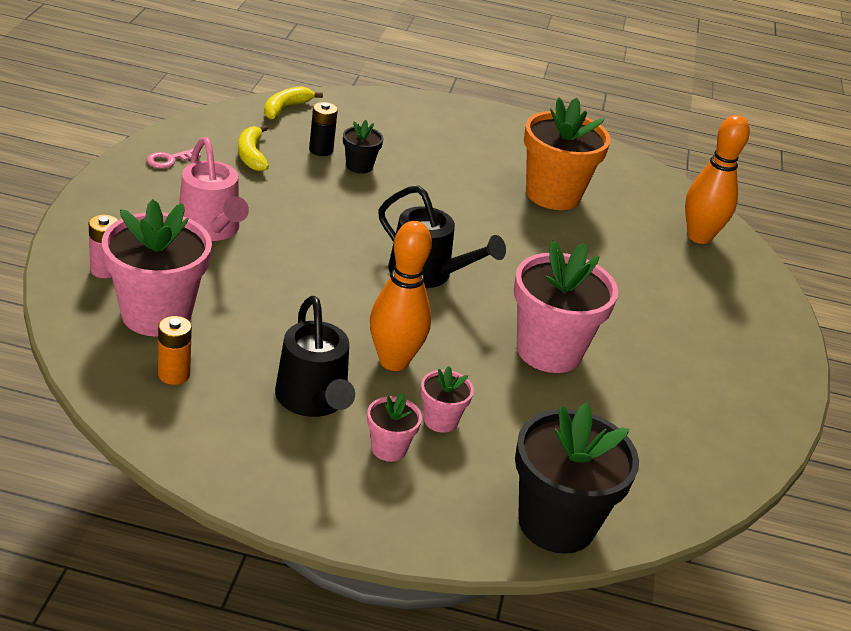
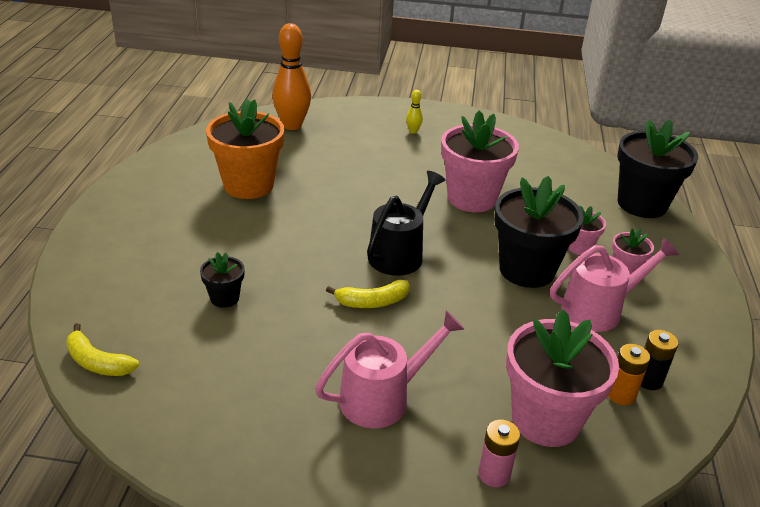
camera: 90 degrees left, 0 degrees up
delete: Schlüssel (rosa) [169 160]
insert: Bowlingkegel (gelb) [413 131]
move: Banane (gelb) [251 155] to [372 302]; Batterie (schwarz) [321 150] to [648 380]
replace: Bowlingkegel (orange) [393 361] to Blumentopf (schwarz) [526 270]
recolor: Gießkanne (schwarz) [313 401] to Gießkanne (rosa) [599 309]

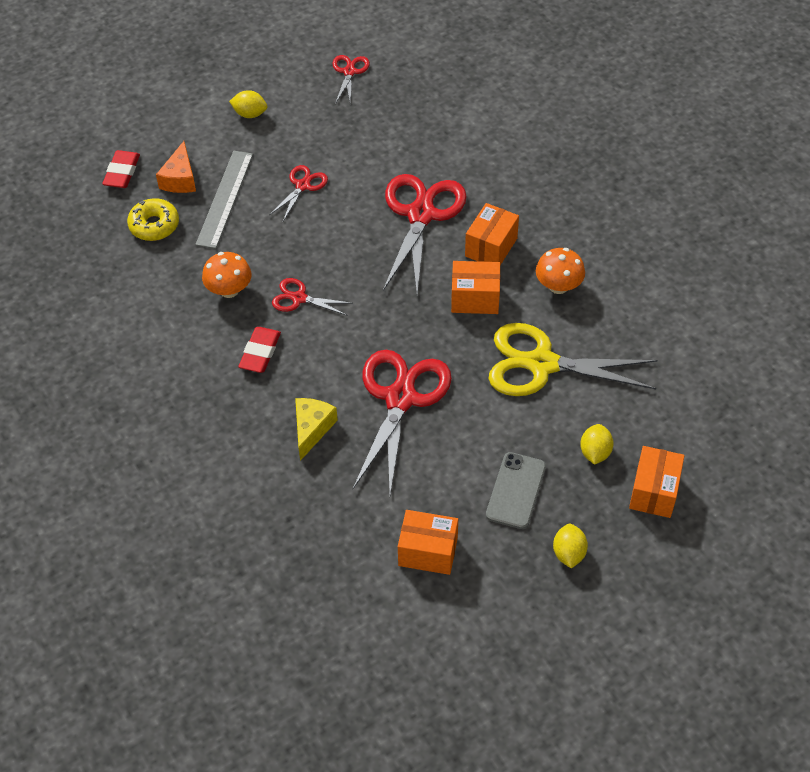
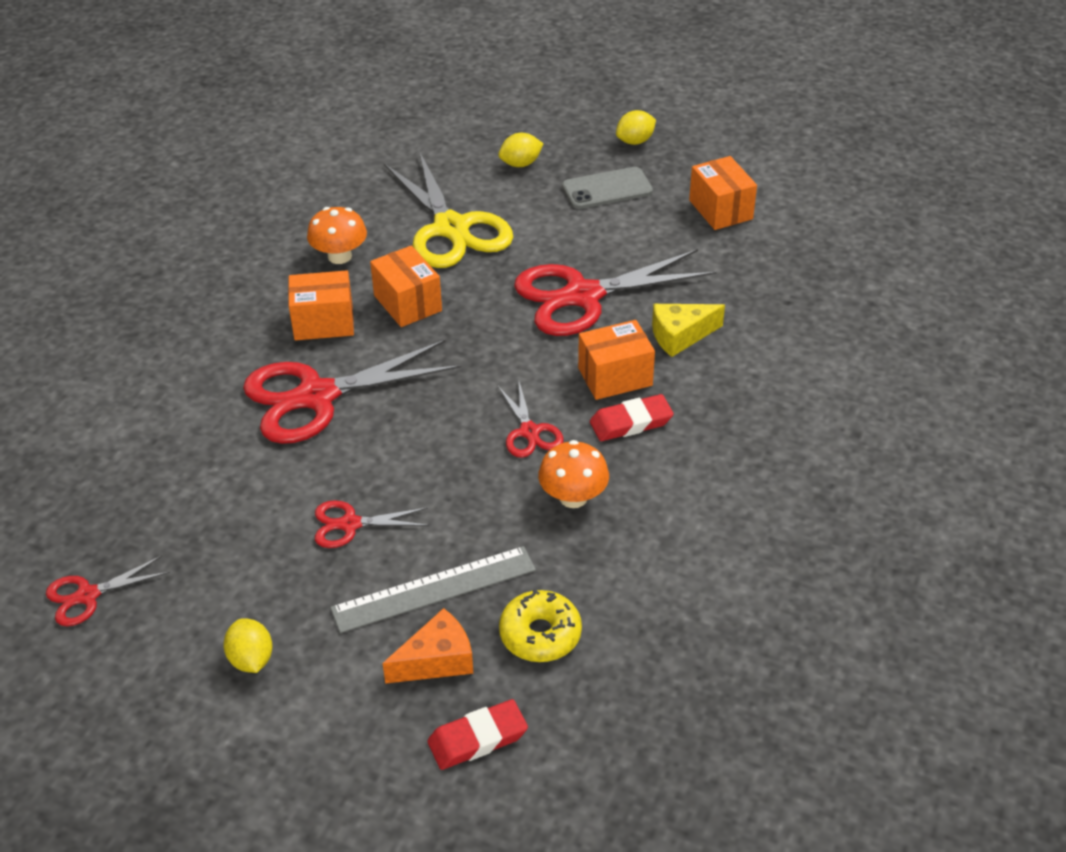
camera: 125 degrees left, 10 degrees down
move: Schachtel (orange) [654 492] to [615 377]

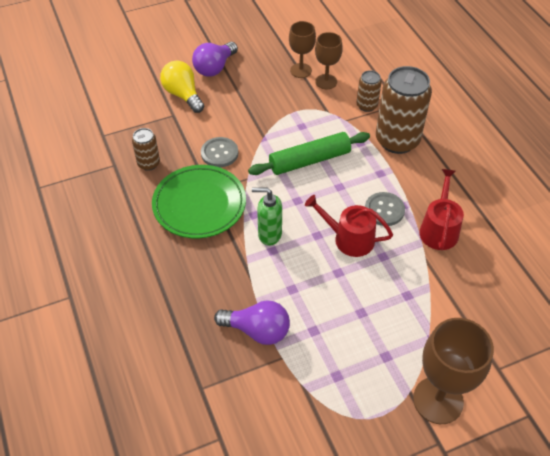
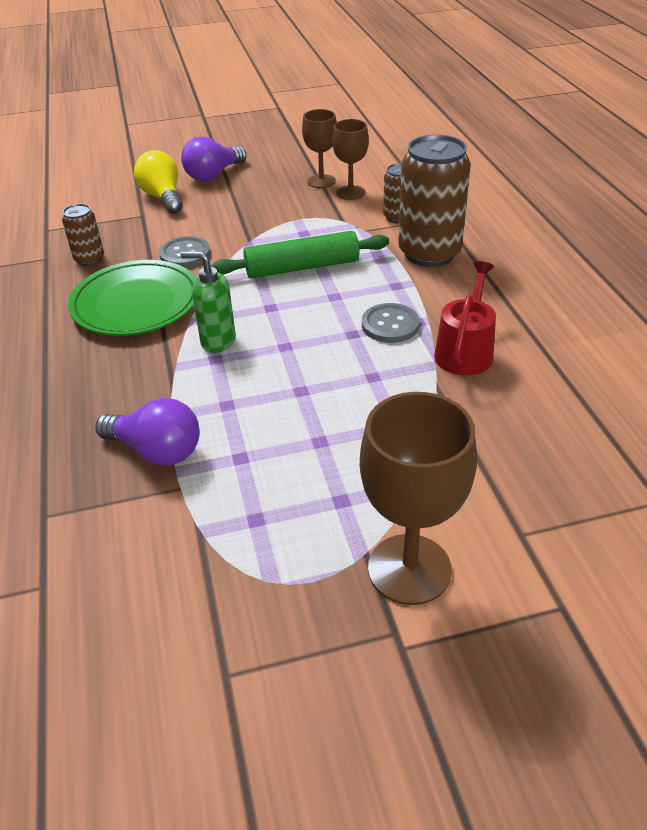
camera: 10 degrees right, 10 degrees down
delete: Gießkanne (rot) [349 238]

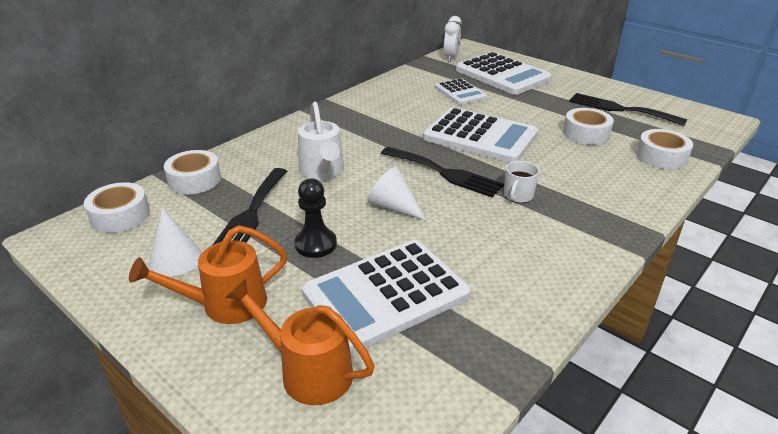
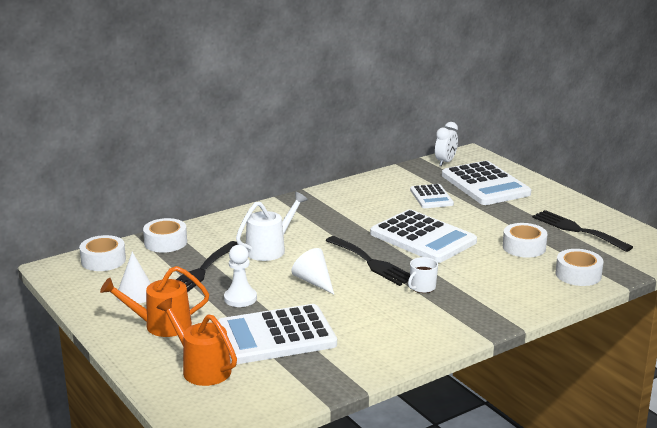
camera: 15 degrees right, 10 degrees down
recolor: Bauer (schwarz) [315 244] to Bauer (weiß) [240 298]
rotate: Gießkanne (weiß) [323 172] = [270 249] 135 degrees counterclockwise

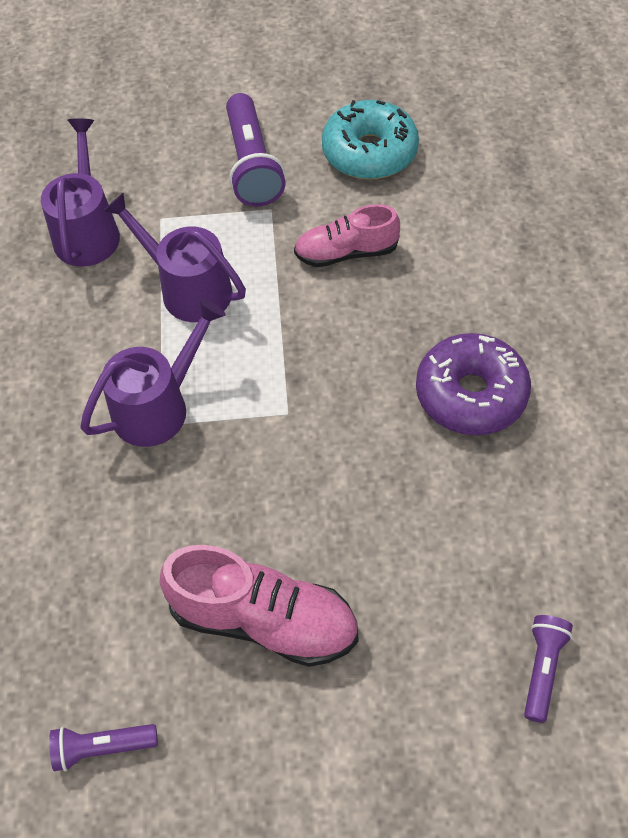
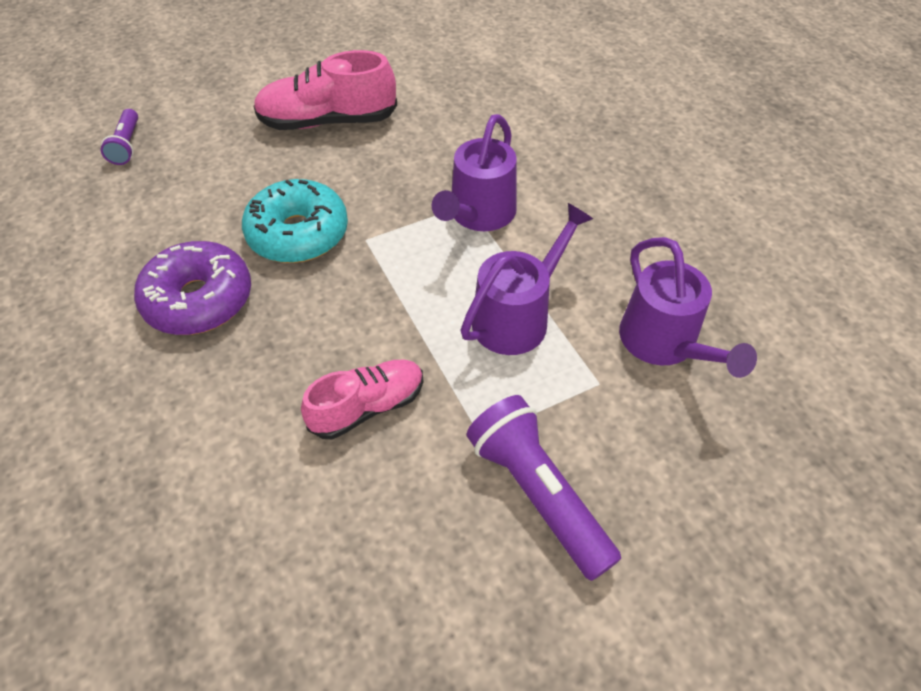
camera: 155 degrees right, 5 degrees down
delete: Taschenlampe (lila) [102 748]
move: Donut (türkis) [369 152] to [298 234]
rotate: Gießkanne (lila) [188 288] = [518 316] 60 degrees counterclockwise

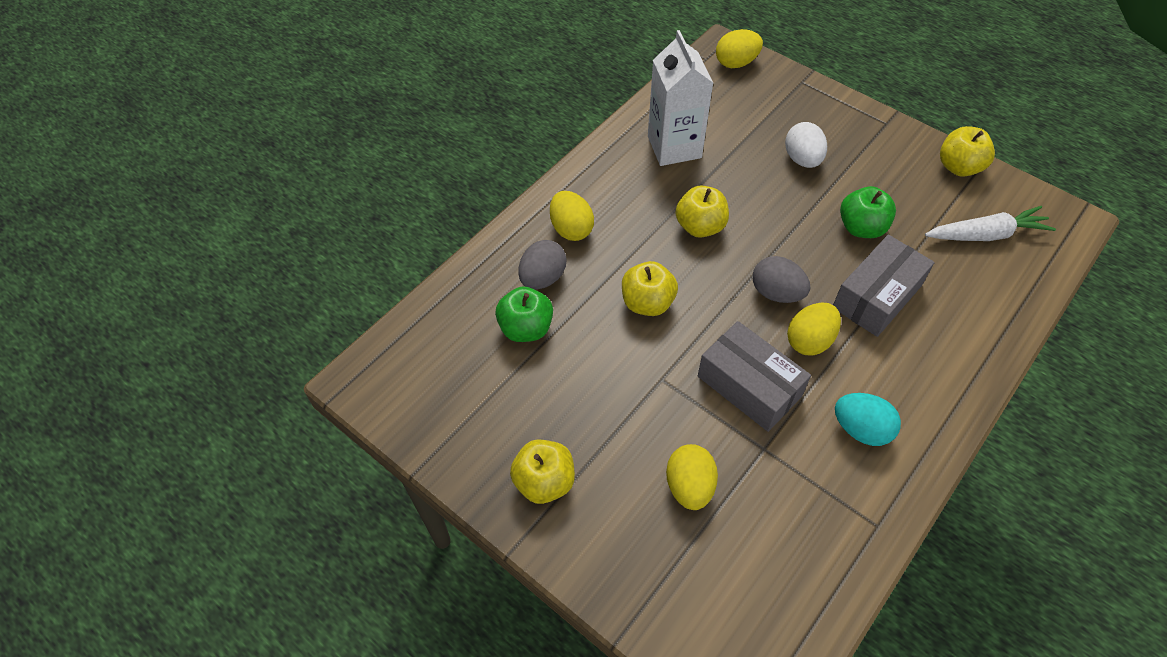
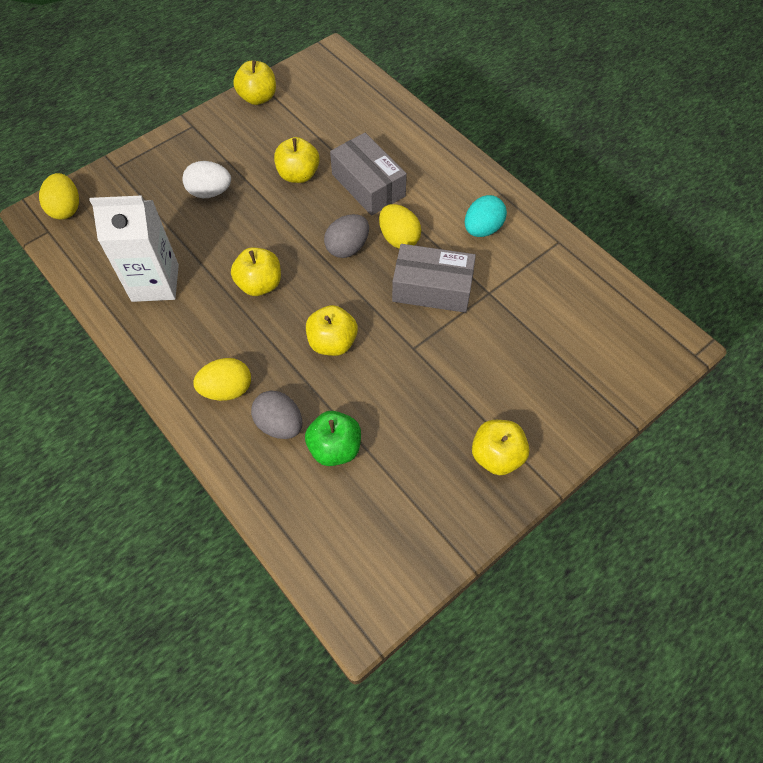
camera: 80 degrees left, 5 degrees up
delete: Ei (gelb) [689 486]; Karotte (weiß) [986 234]
recolor: Apfel (grün) [861 228] to Apfel (gelb) [298 175]
rotate: Schachtel (grau) [749 386] = [432 288] 45 degrees clockwise

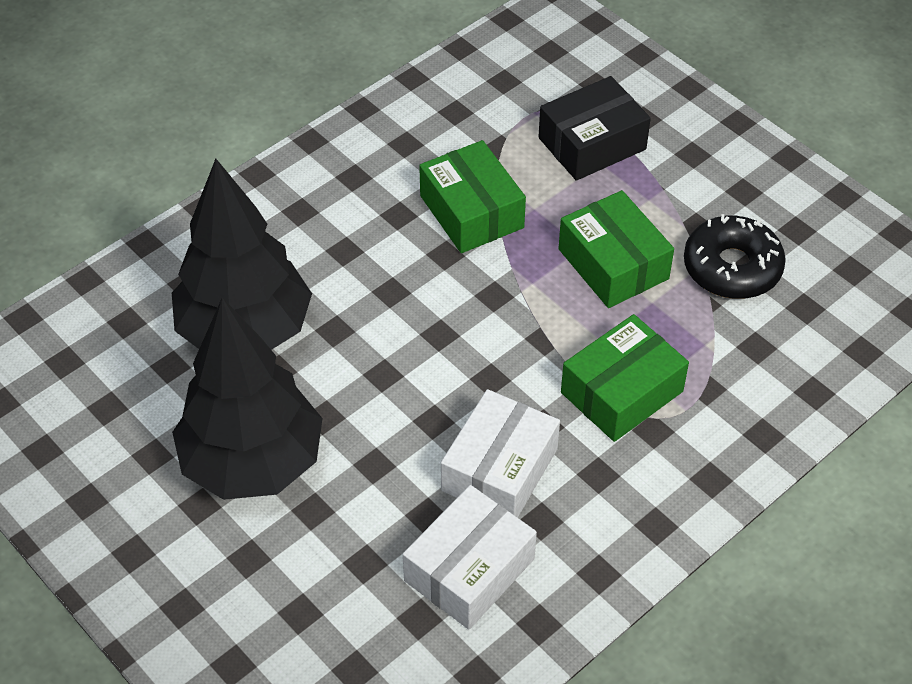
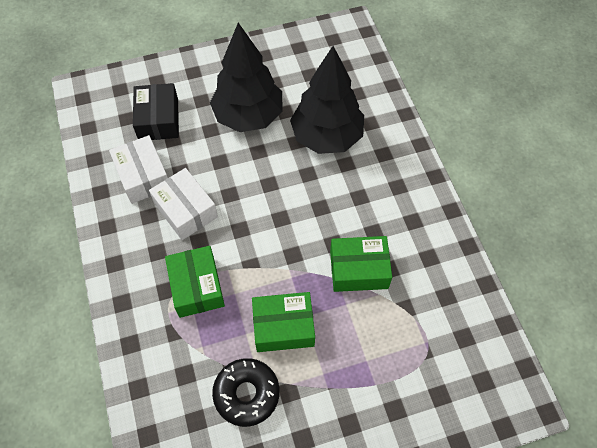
camera: 115 degrees right, 10 degrees up
move: Schachtel (schwarz) [592 143] to [158 119]

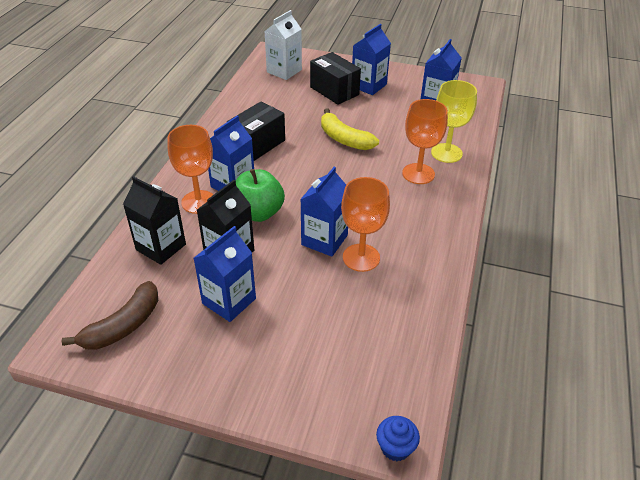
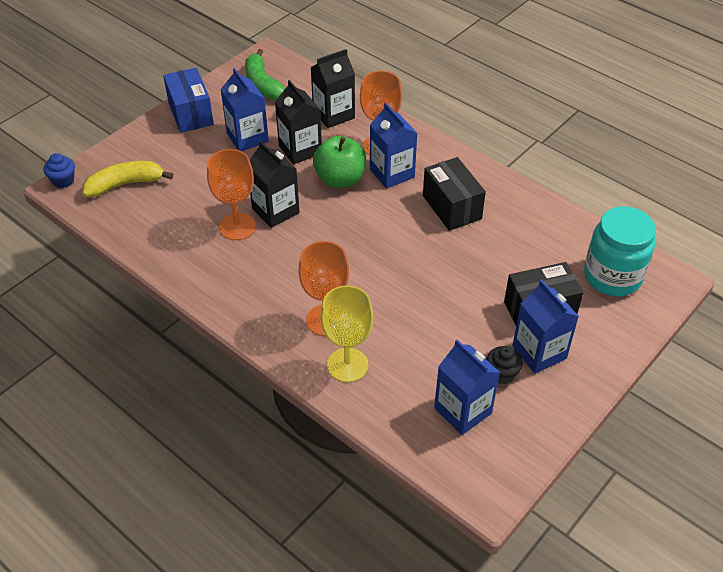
camera: 115 degrees right, 5 degrees up
insert: Schachtel (blau) [190 113]; Muffin (schwarz) [502 374]
move: Banane (gelb) [344 139] to [125 184]
replace: Getränkekarton (weiß) [284 71] to Einmachglas (türkis) [612 276]
recolor: Banane (braun) [123 325] to Banane (grün) [263 84]; Getränkekarton (blau) [324 240] to Getränkekarton (schwarz) [275 211]

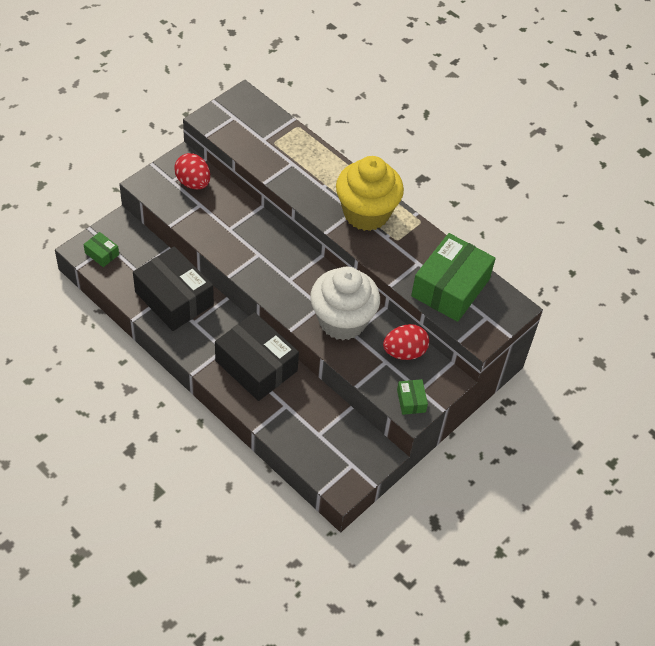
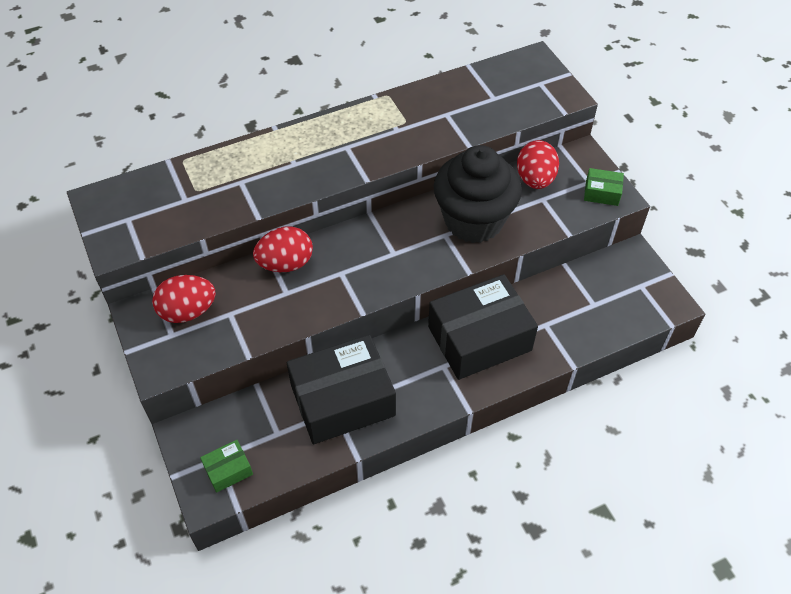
camera: 65 degrees left, 0 degrees up
delete: Muffin (gelb) [366 213]; Schachtel (grün) [450 287]
insert: Ei (rot) [286 264]
recolor: Muffin (weiß) [342 321] to Muffin (schwarz) [473 220]

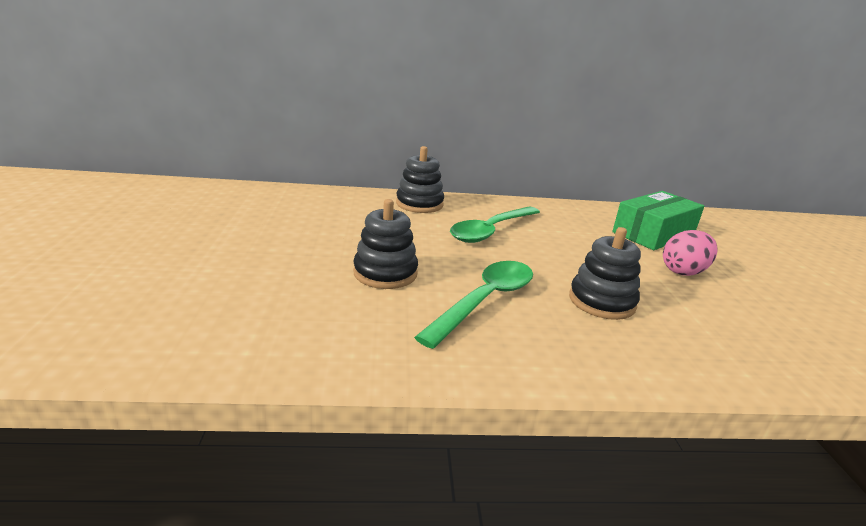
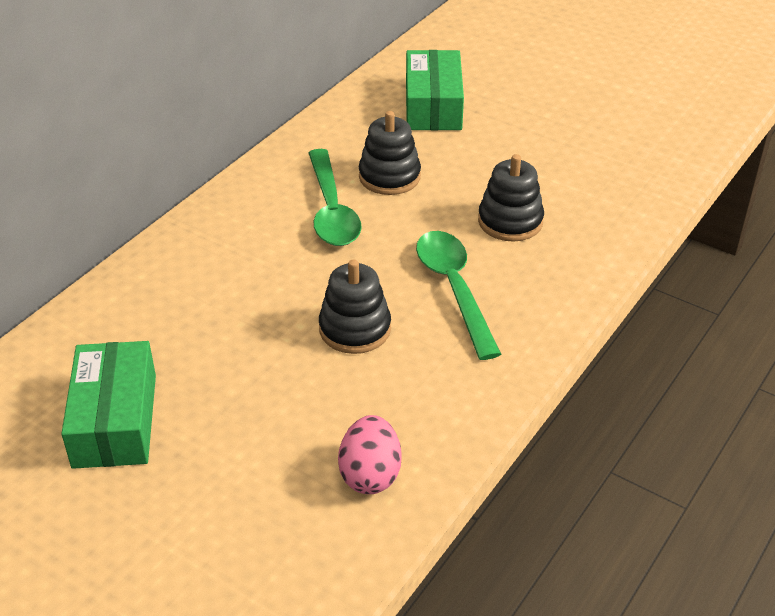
camera: 50 degrees left, 15 degrees up
insert: Schachtel (grün) [115 420]
move: Ei (rosa) [683 271] to [370 475]; Stapelspielzeug (schwarz) [419 204] to [389 177]

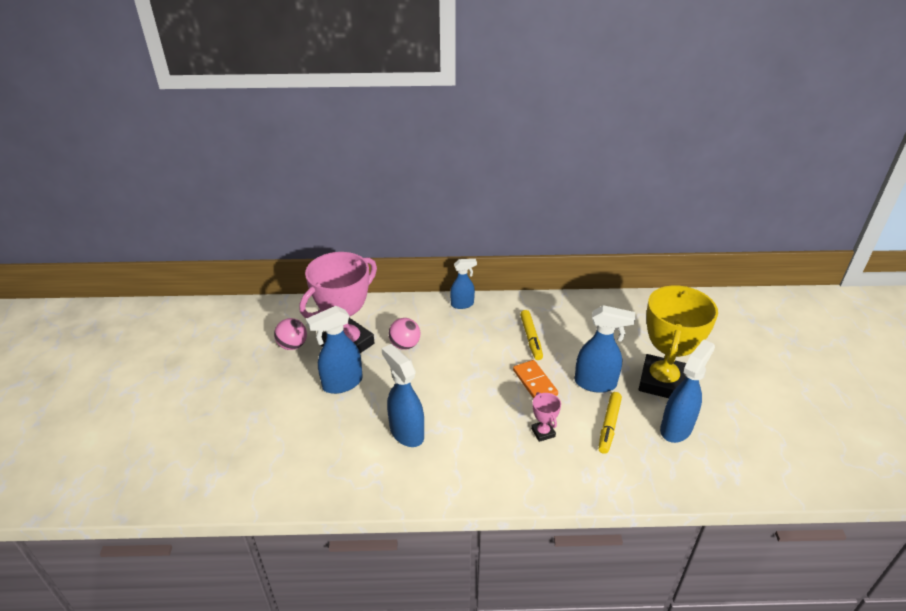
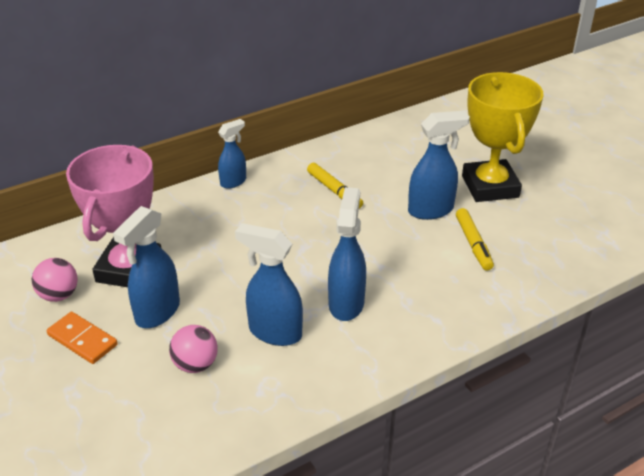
camera: 30 degrees left, 0 degrees up
delete: Pokal (rosa) [543 432]
move: Dominostein (orange) [535 382] to [82 340]; Ball (rosa) [405 345] to [195 364]; Sprühflasche (blau) [676 428] to [346 303]

